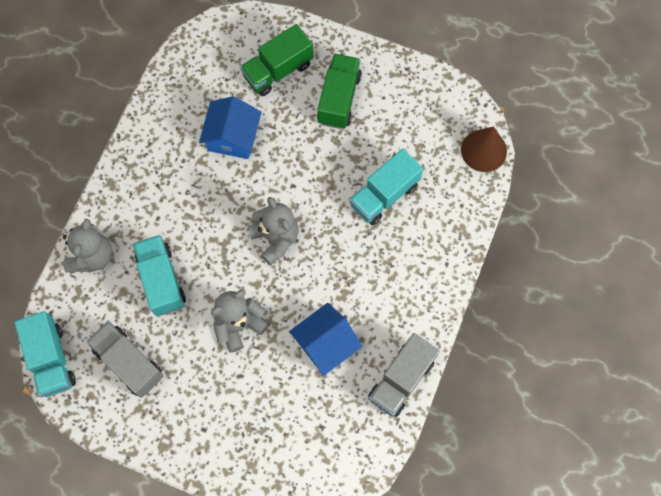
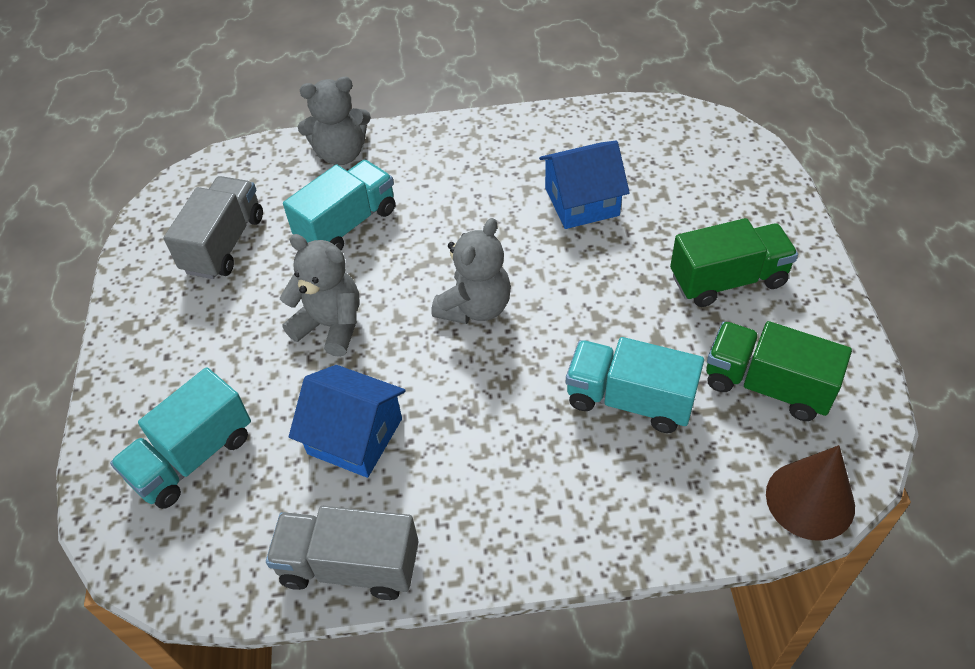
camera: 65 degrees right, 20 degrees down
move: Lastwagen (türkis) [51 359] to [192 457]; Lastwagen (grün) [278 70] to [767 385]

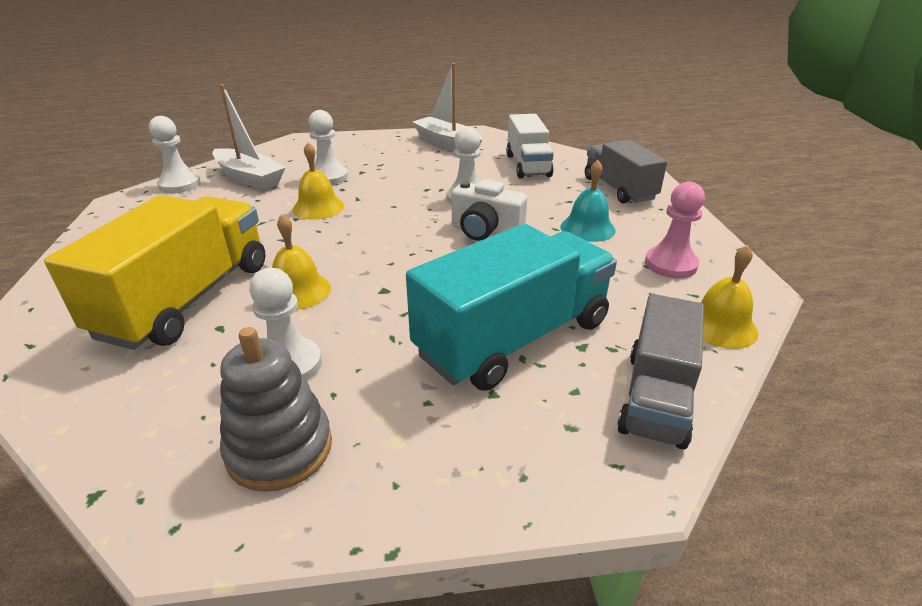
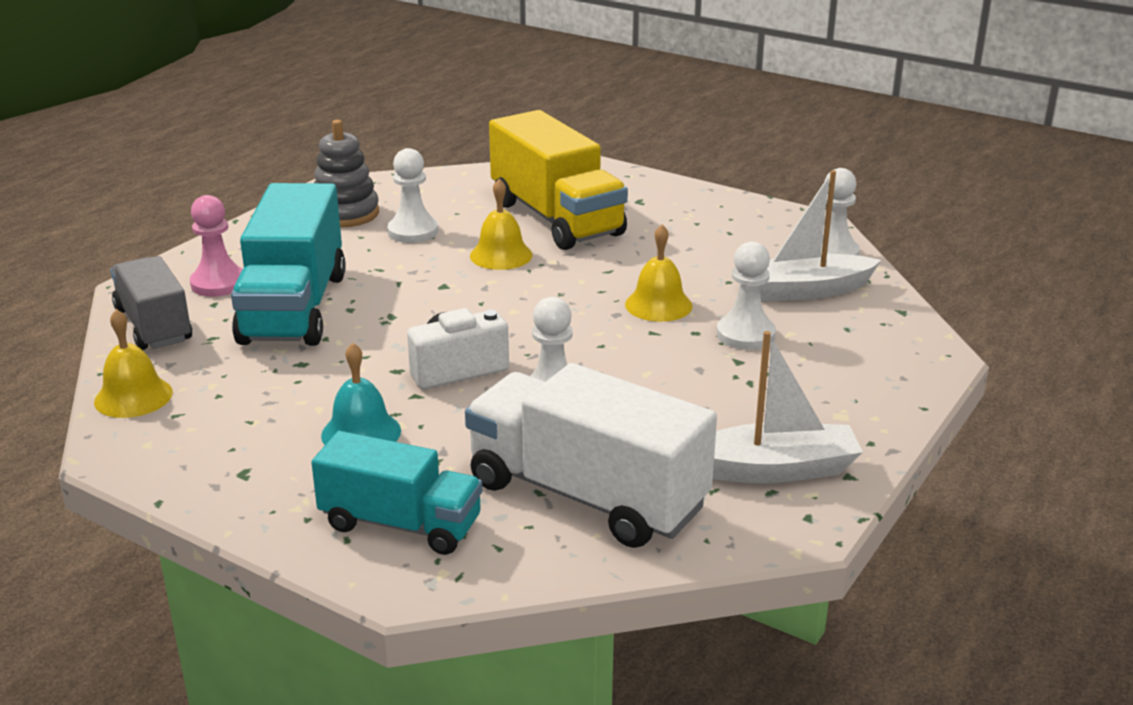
camera: 130 degrees right, 5 degrees down
move: Bauer (rosa) [670 264] to [218 283]
recolor: Lastwagen (grau) [619 189] to Lastwagen (türkis) [401 524]
resize: Lastwagen (weiß) [527 165] = [586 495] x1.56

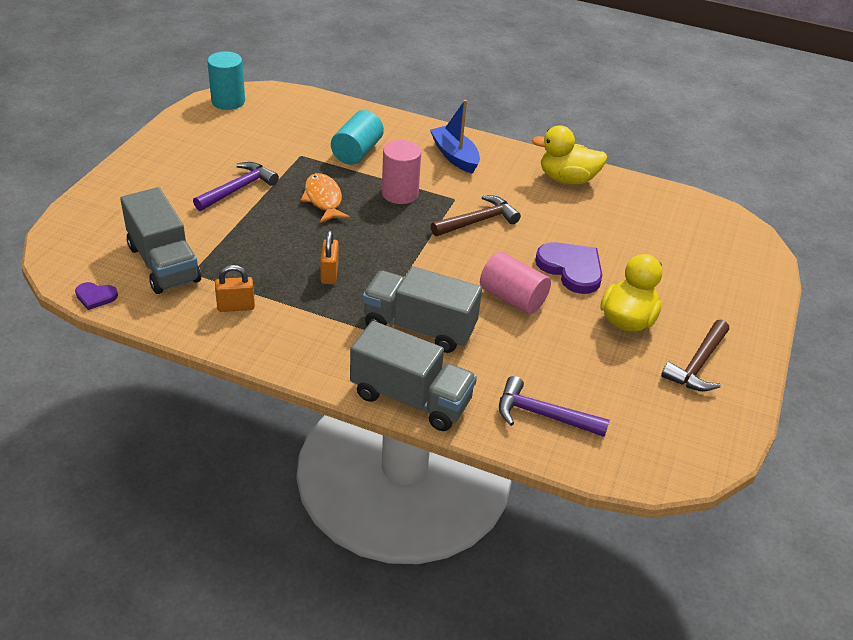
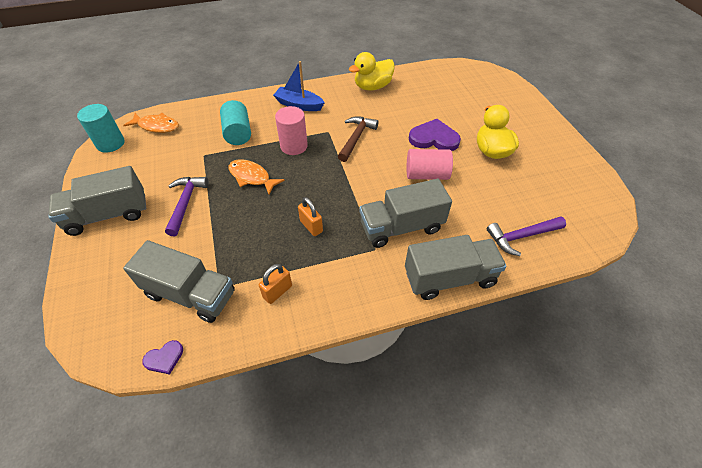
camera: 35 degrees left, 10 degrees up
delete: Hammer (braun) [698 364]
insert: Lastwagen (grau) [108 215]; Fisch (orange) [157 126]

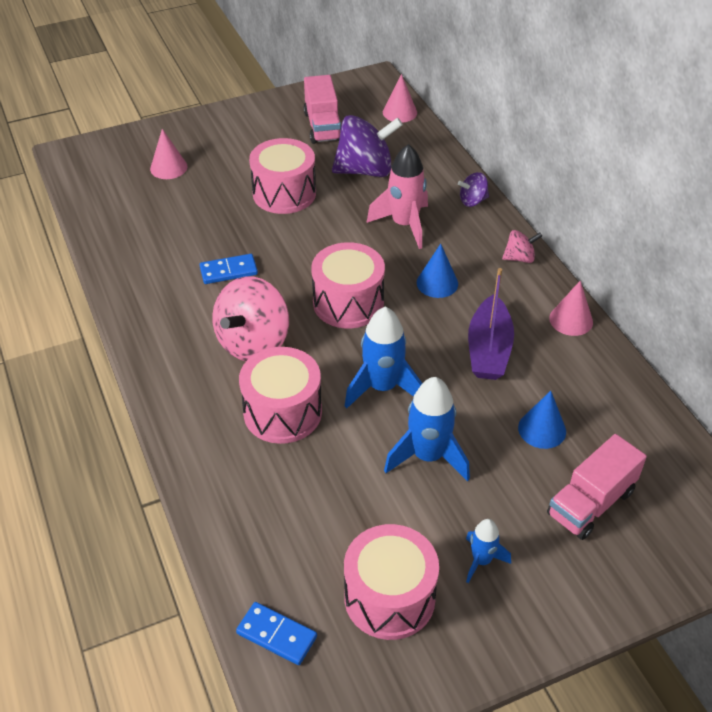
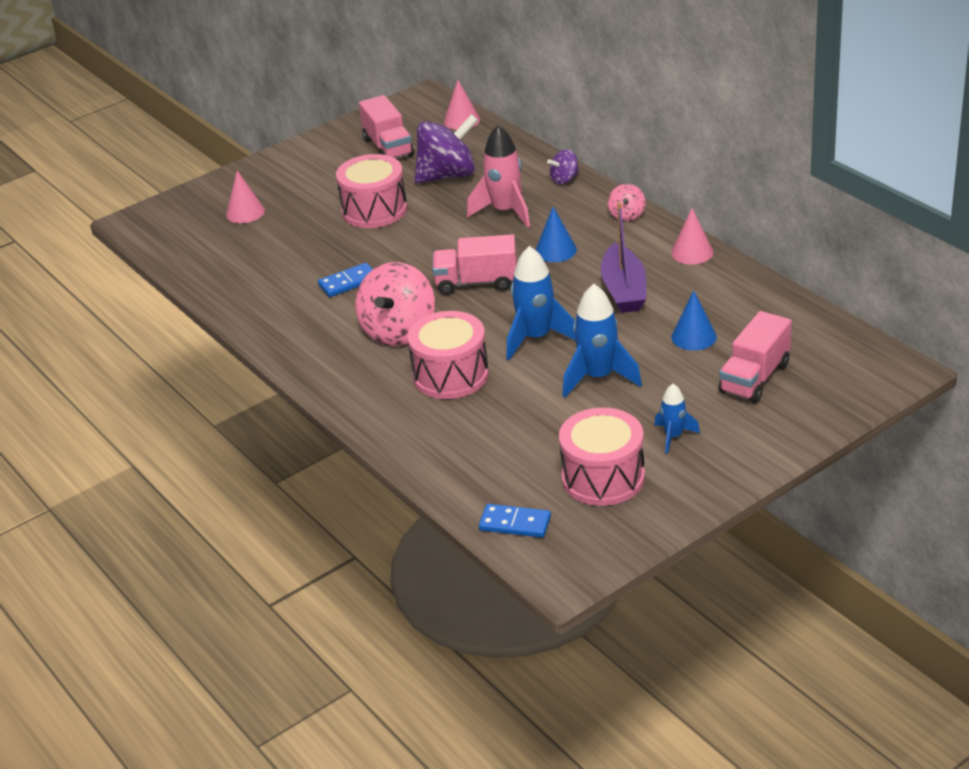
camera: 10 degrees left, 10 degrees down
replace: Trommel (rosa) [348 303] to Lastwagen (rosa) [476 283]
rotate: Kreisel (rosa) [519 258] = [627 215] 120 degrees clockwise

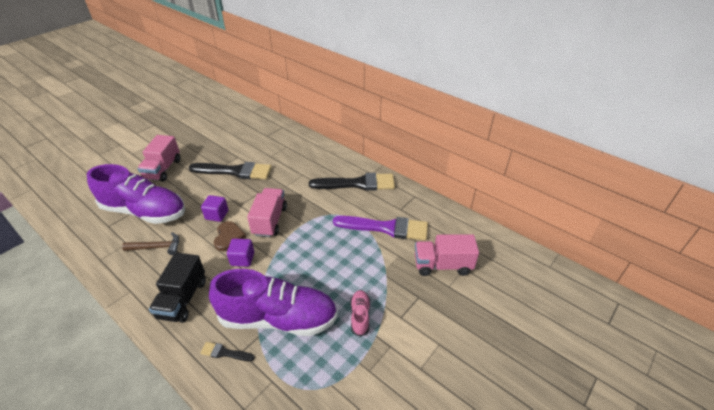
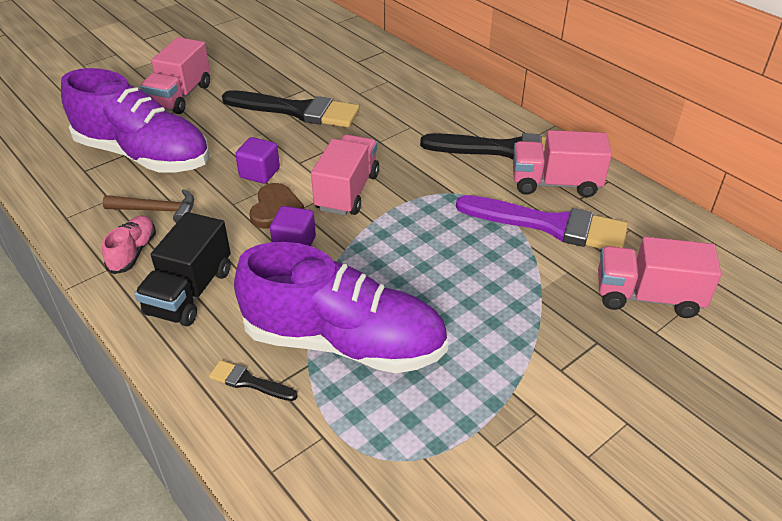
camera: 10 degrees right, 0 degrees up
insert: Lastwagen (rosa) [555 184]
move: Schuh (rosa) [360 316] to [133 252]

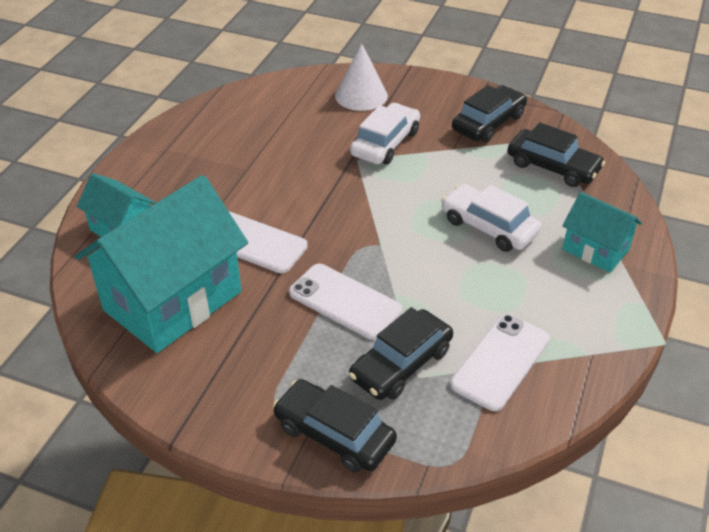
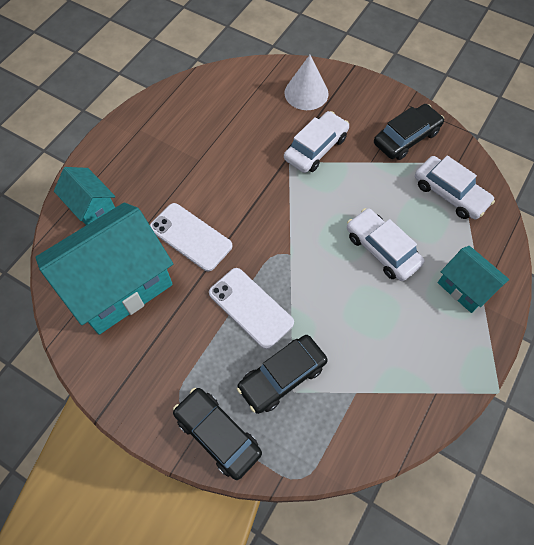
camera: 10 degrees right, 20 degrees up
delete: Handy (weiß) [500 362]
recolor: Auto (schwarz) [553 167] to Auto (weiß) [450 193]

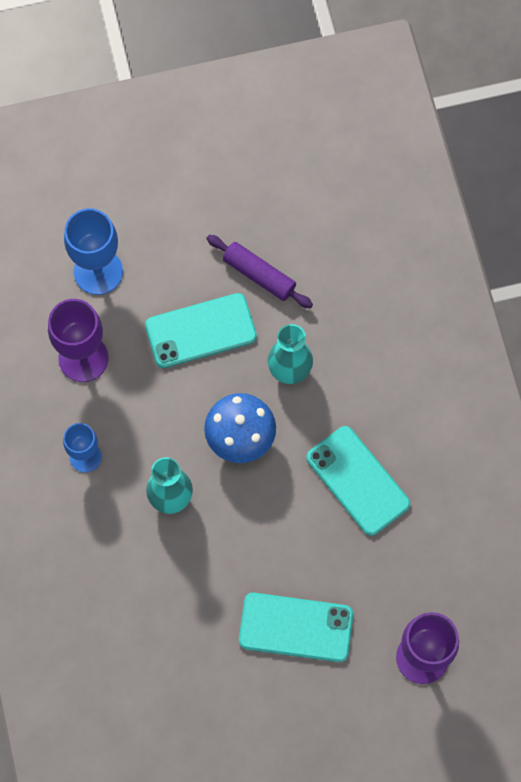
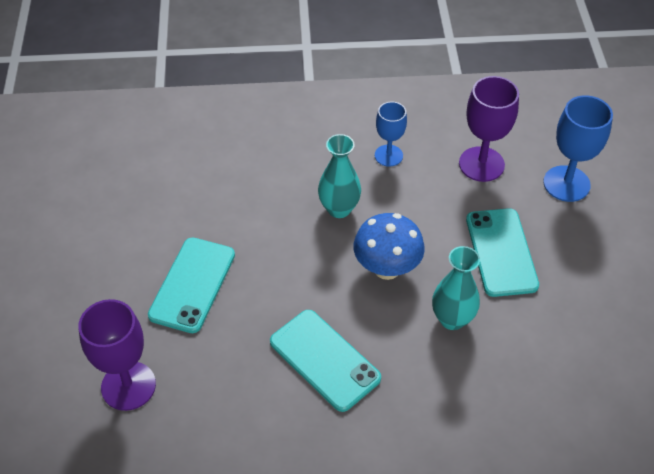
camera: 100 degrees right, 20 degrees down
delete: Nudelholz (lila) [259 275]
rotate: Handy (türkis) [357 481] = [324 360] 75 degrees clockwise

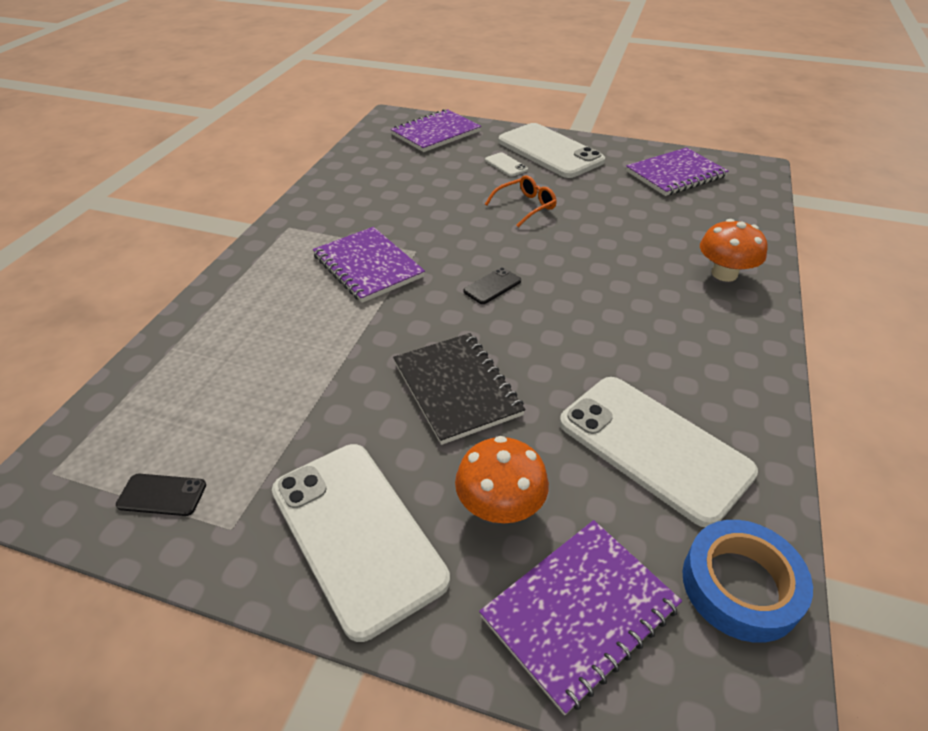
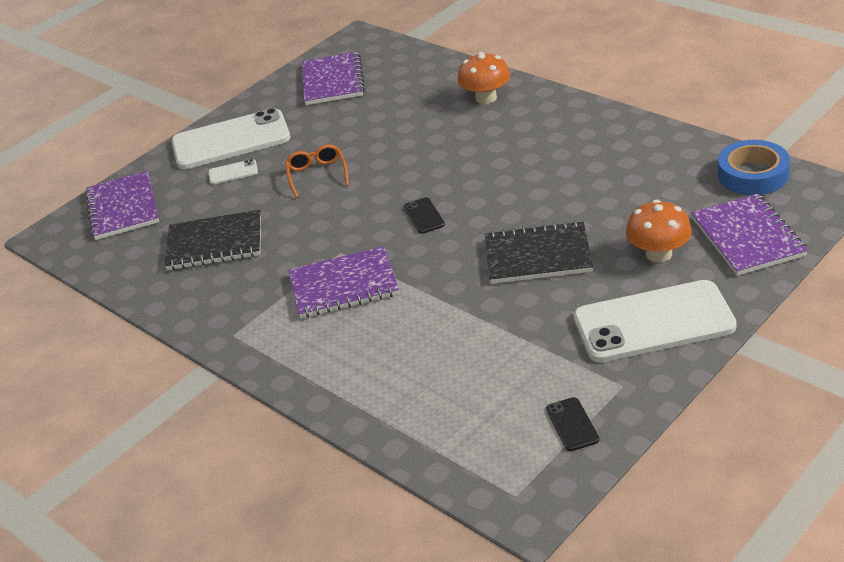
camera: 60 degrees left, 5 degrees down
delete: Handy (weiß) [653 447]
insert: Notizbuch (schwarz) [215 243]
rotate: Handy (schwarz) [162 495] = [572 424] 45 degrees counterclockwise

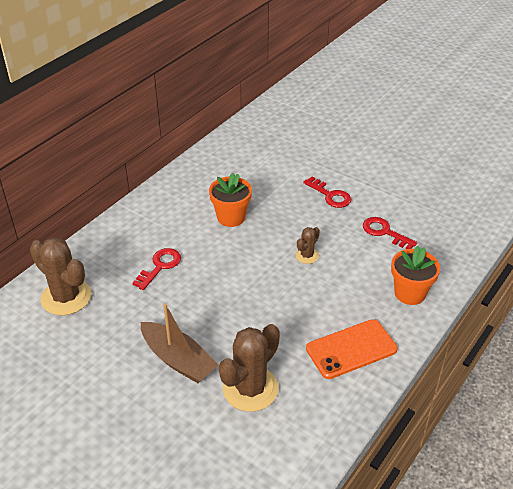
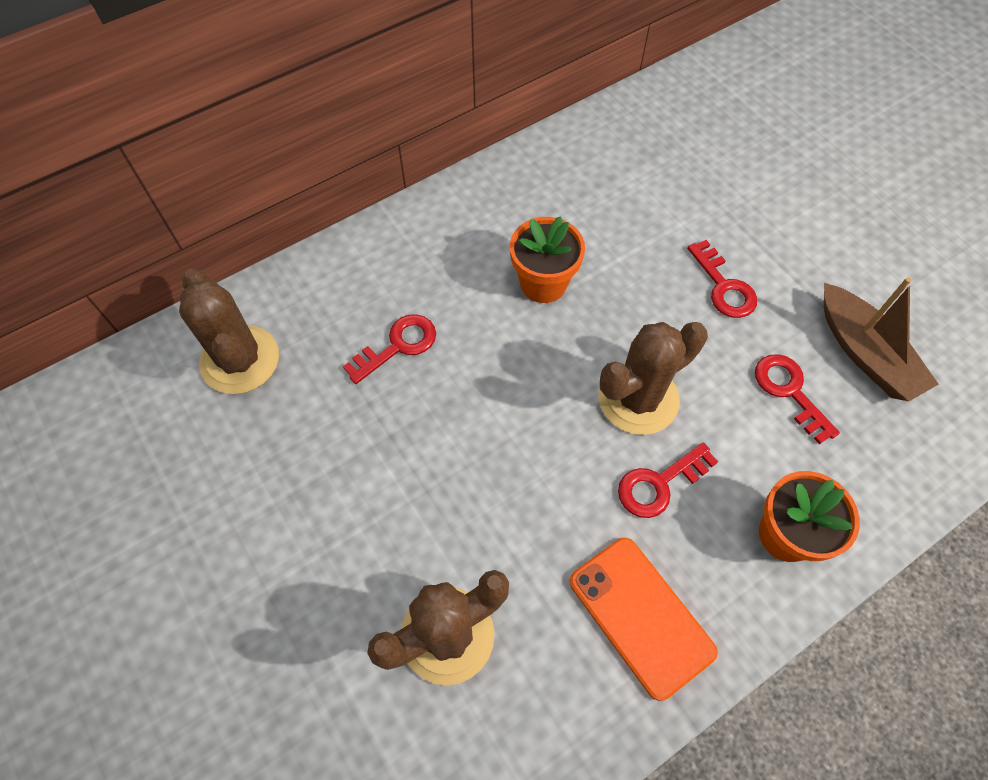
camera: 20 degrees right, 20 degrees up
insert: Schlüssel (rot) [659 484]
move: Boot (braun) [178 360] to [865 353]
rotate: Handy (orange) [351 349] = [641 616] 60 degrees clockwise
resize: Kaktus (braun) [307 256] = [638 398] x1.99

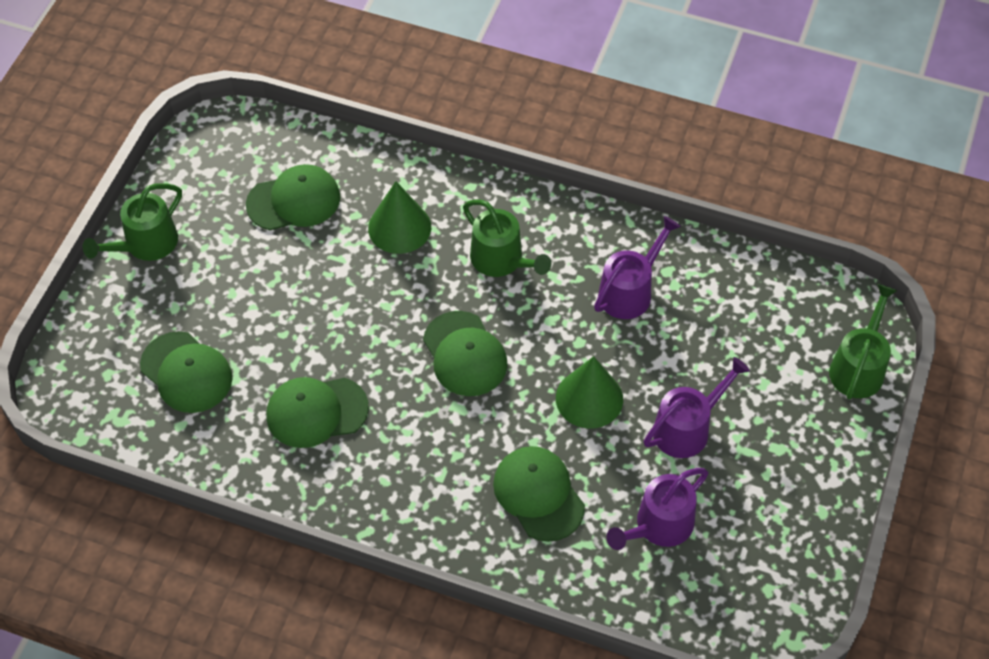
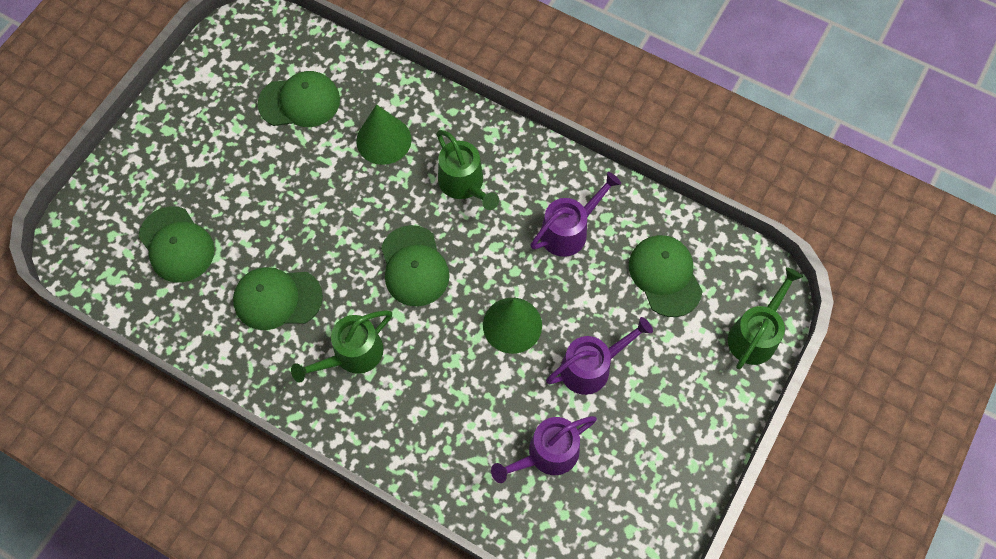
camera: 10 degrees right, 10 degrees up
move: Gießkanne (grün) [146 244] to [352 354]; Kappe (grün) [538 494] to [665 276]

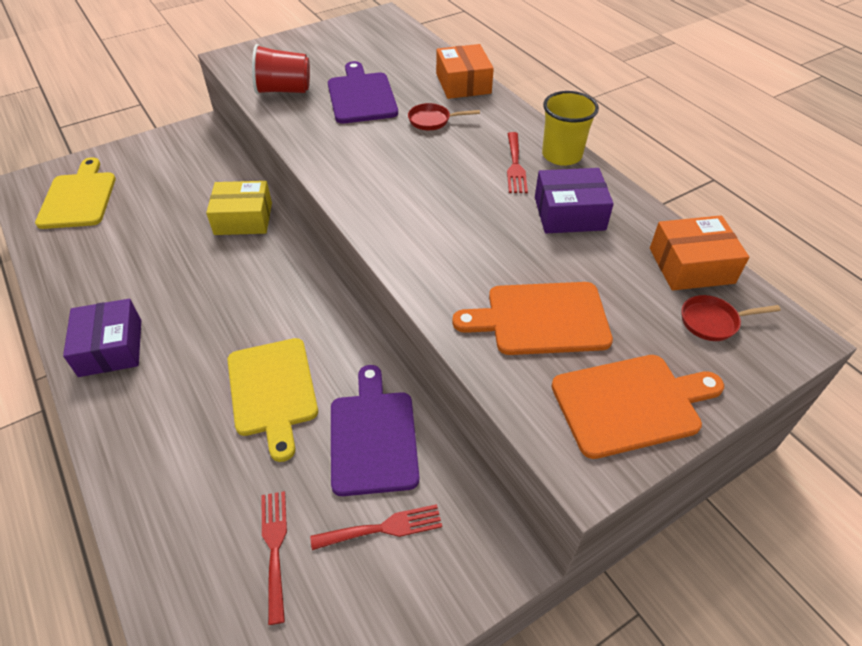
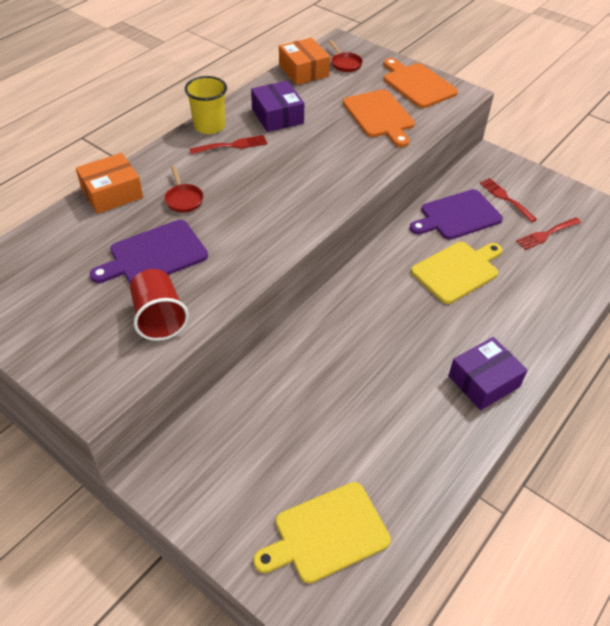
camera: 110 degrees left, 0 degrees up
delete: Schachtel (gelb) [243 218]

